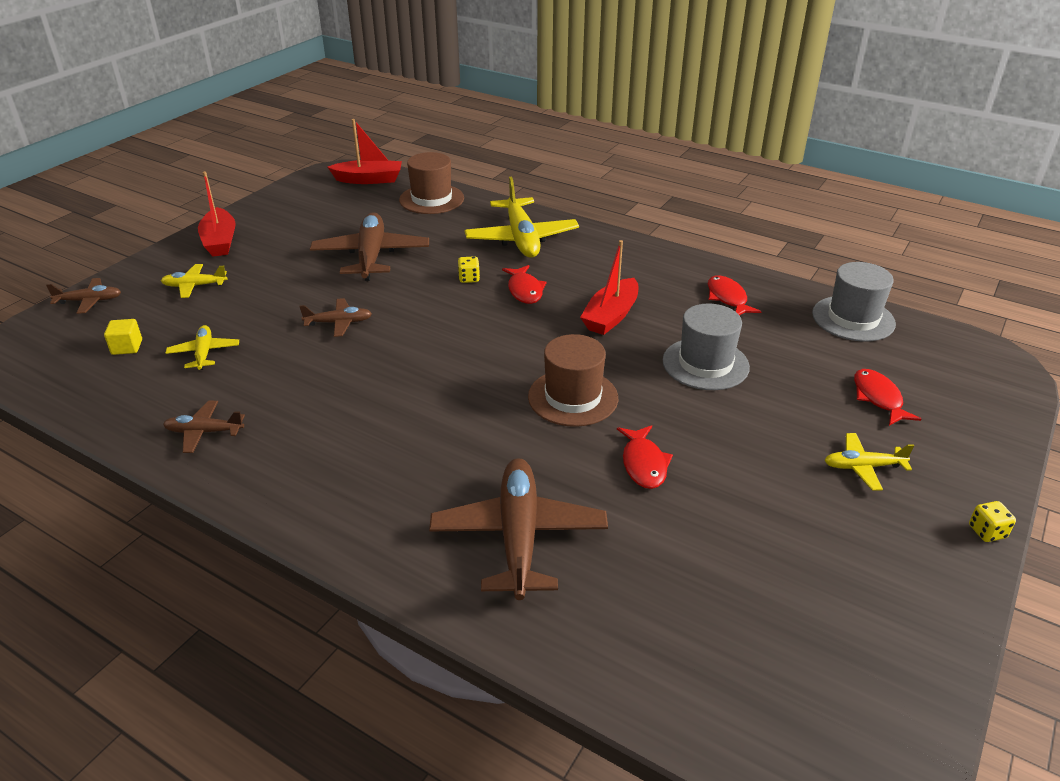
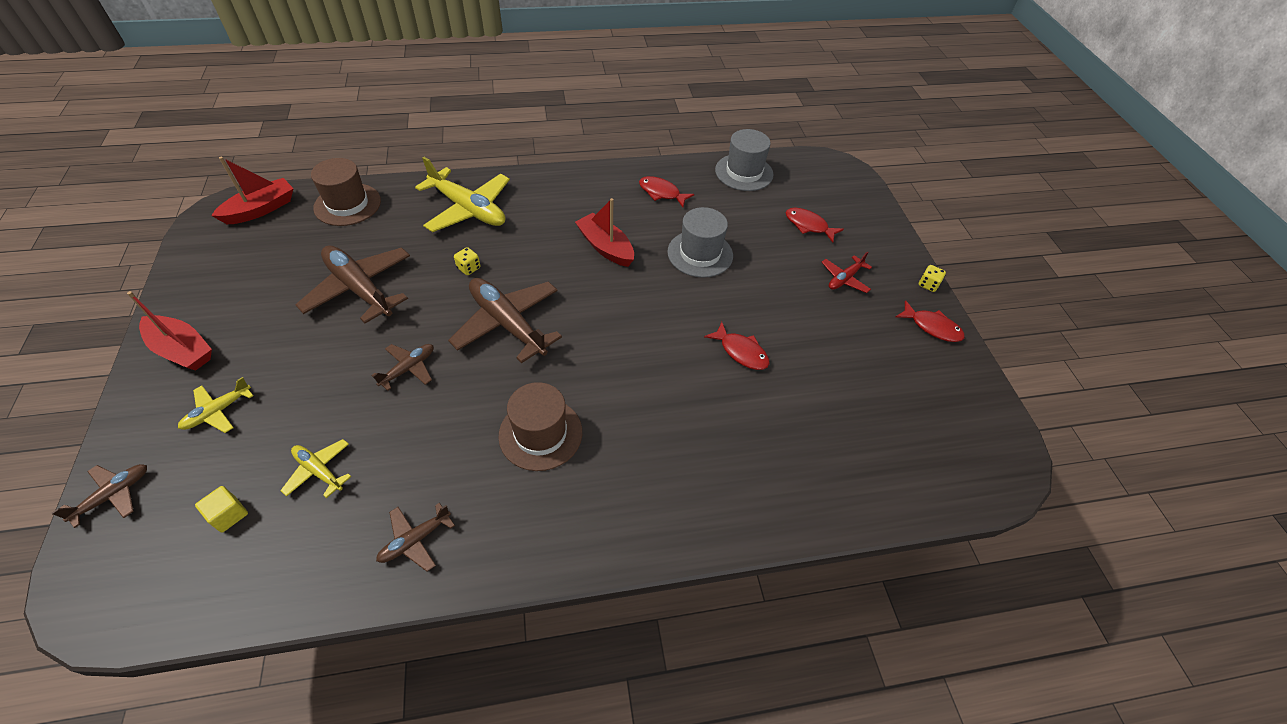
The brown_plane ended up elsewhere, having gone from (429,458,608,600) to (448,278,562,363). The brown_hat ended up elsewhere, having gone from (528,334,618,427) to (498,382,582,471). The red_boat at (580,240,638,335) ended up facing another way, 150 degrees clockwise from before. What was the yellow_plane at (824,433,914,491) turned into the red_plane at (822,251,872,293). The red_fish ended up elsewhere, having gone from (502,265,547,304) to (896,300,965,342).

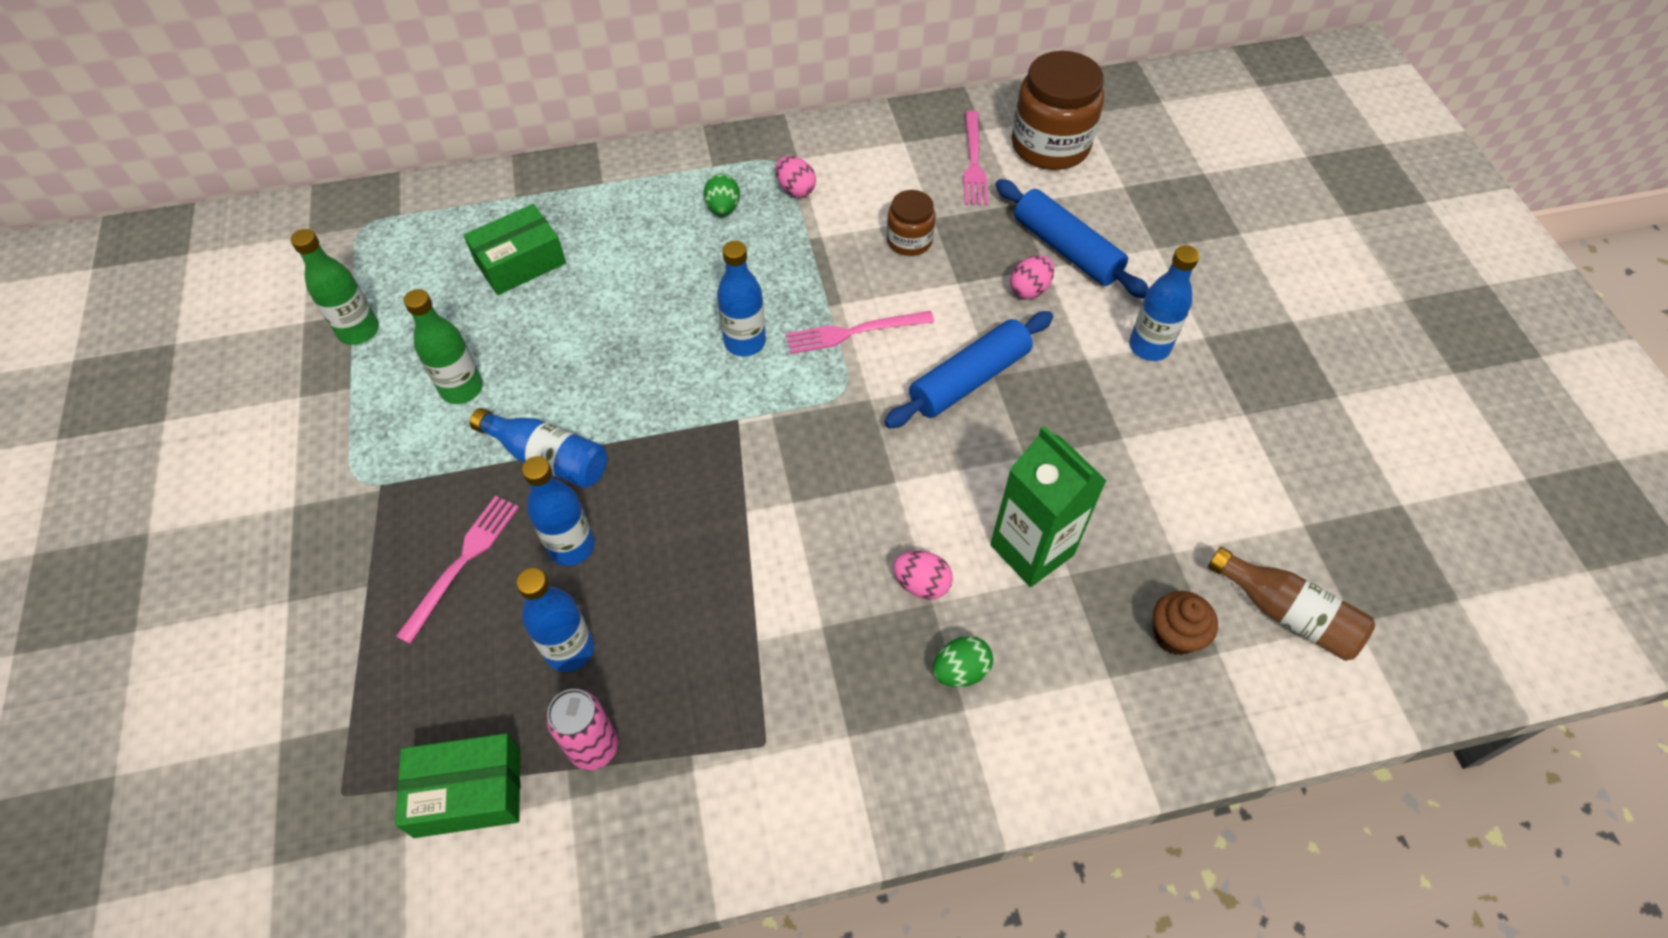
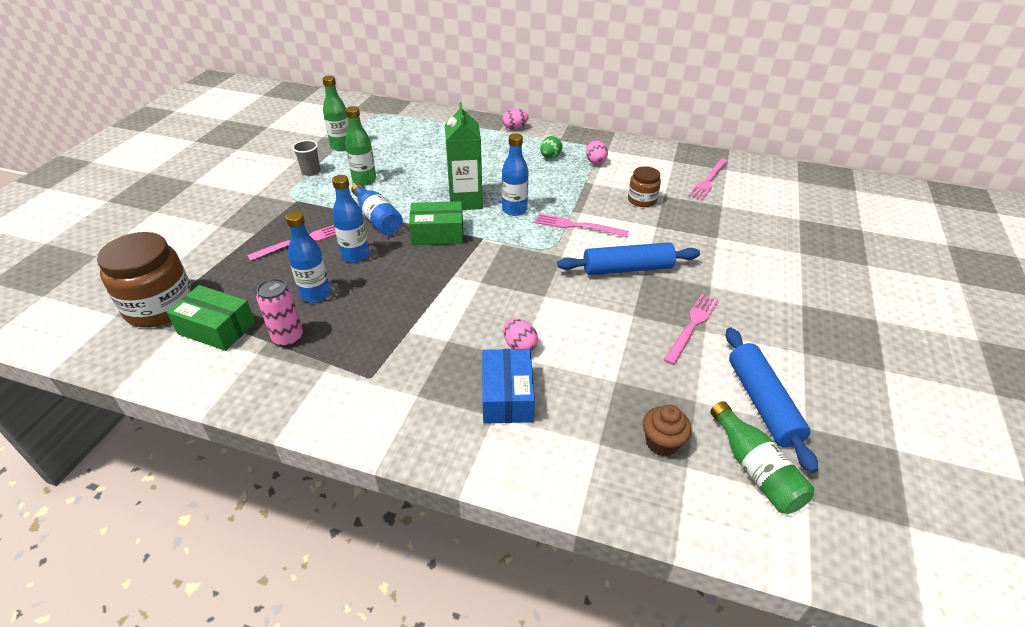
The brown_jar ended up elsewhere, having gone from (1011,51,1104,170) to (97,232,193,327). The second view gained the grey_cup at (292,140,320,176). The green_box ended up elsewhere, having gone from (464,204,566,295) to (409,201,463,245). The green_carton ended up elsewhere, having gone from (990,426,1107,587) to (445,102,483,210). Where the green_egg stood at (932,636,993,687), the blue_box came to stand at (482,349,535,424). The pink_egg ended up elsewhere, having gone from (1010,255,1054,299) to (503,109,528,129). The second view gained the pink_fork at (663,294,719,365). What was the brown_bottle at (1208,547,1375,661) turned into the green_bottle at (710,401,814,514). The blue_rolling_pin ended up elsewhere, having gone from (996,179,1149,298) to (726,328,818,473). The second view lost the blue_bottle at (1129,245,1199,361).

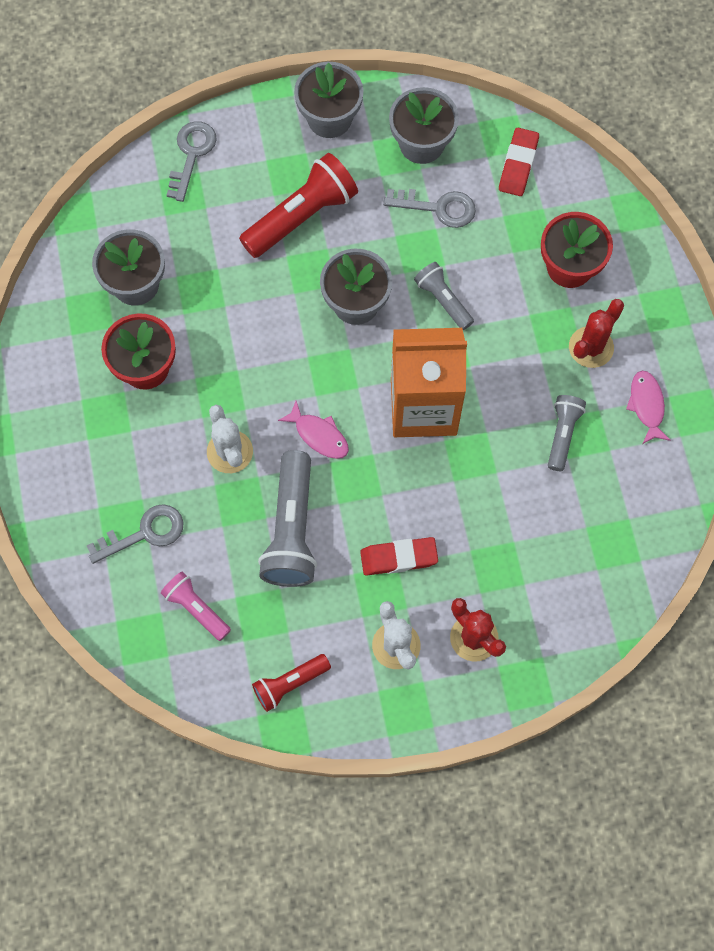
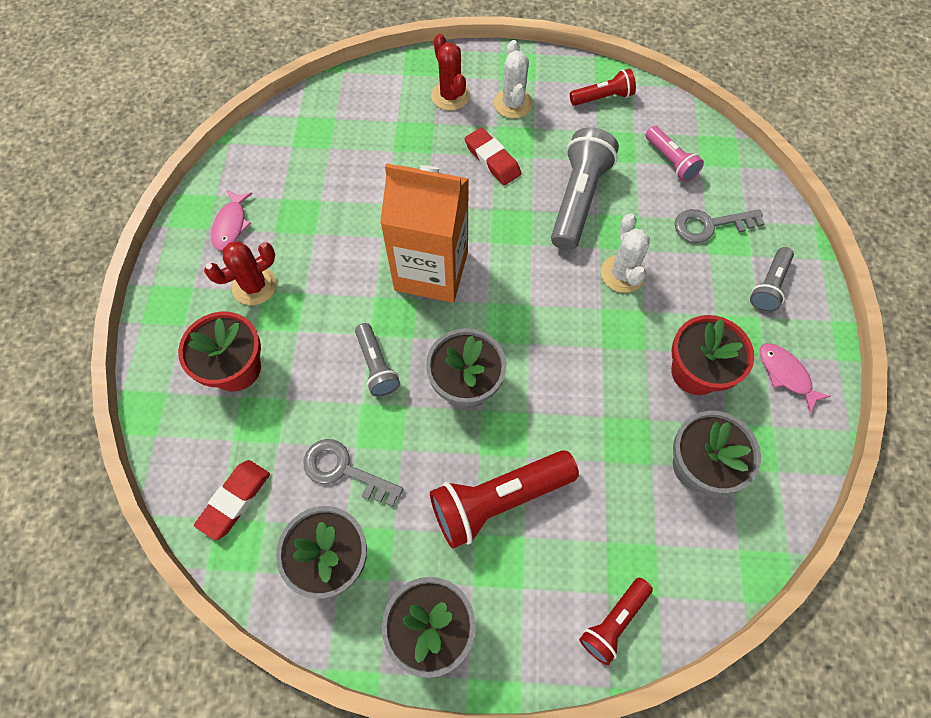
The red_eraser at (360,537,438,576) ended up facing another way, 45 degrees clockwise from before. Where the grey_key stood at (167,121,217,202), the red_flashlight came to stand at (579,578,653,665). The grey_flashlight ended up elsewhere, having gone from (548,395,586,471) to (750,247,794,312). The pink_fish ended up elsewhere, having gone from (278,401,349,459) to (760,343,831,413).

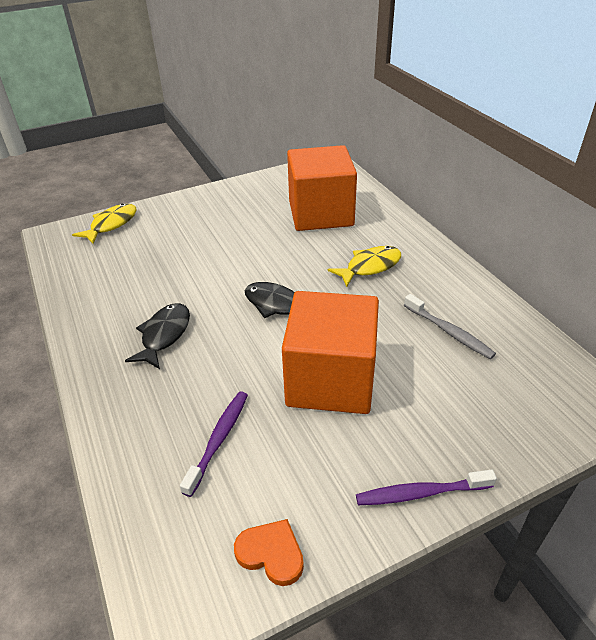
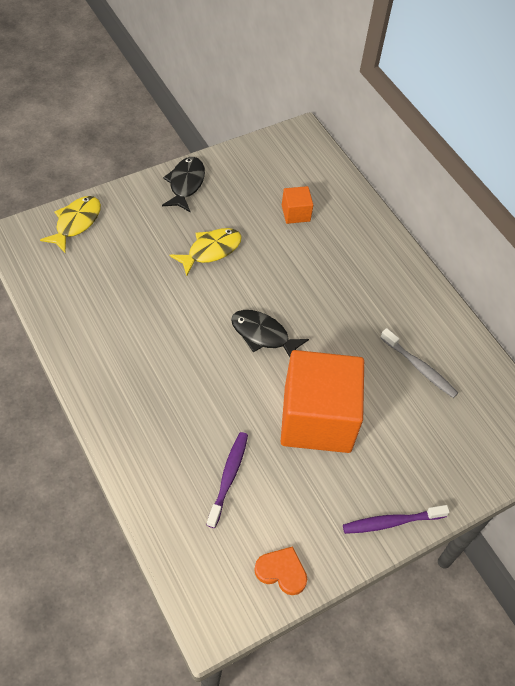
The black_fish ended up elsewhere, having gone from (125,303,190,369) to (162,157,205,213). The yellow_fish ended up elsewhere, having gone from (327,246,401,287) to (170,228,242,276). The size of the orange_cube at (287,145,357,231) changed by a factor of 0.42.

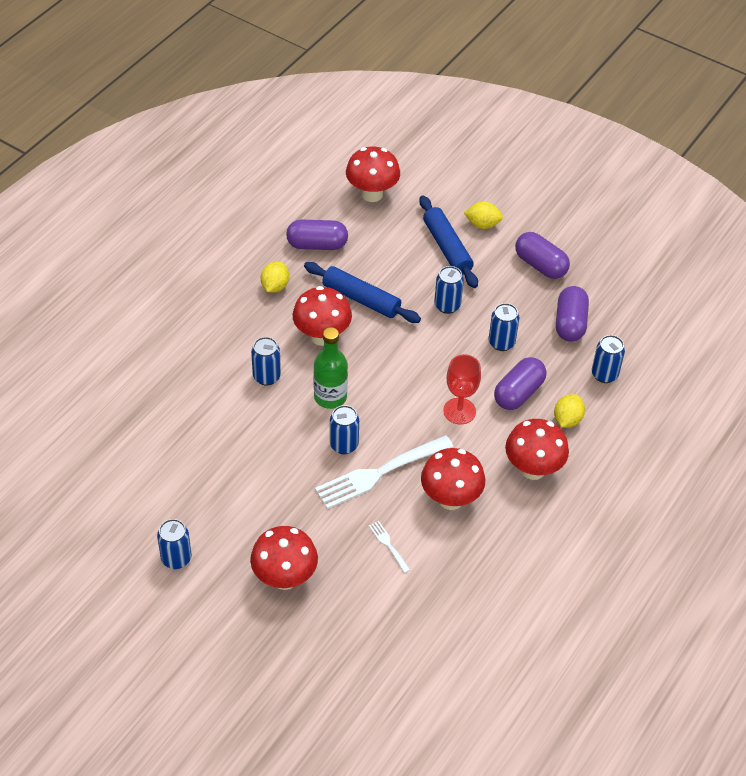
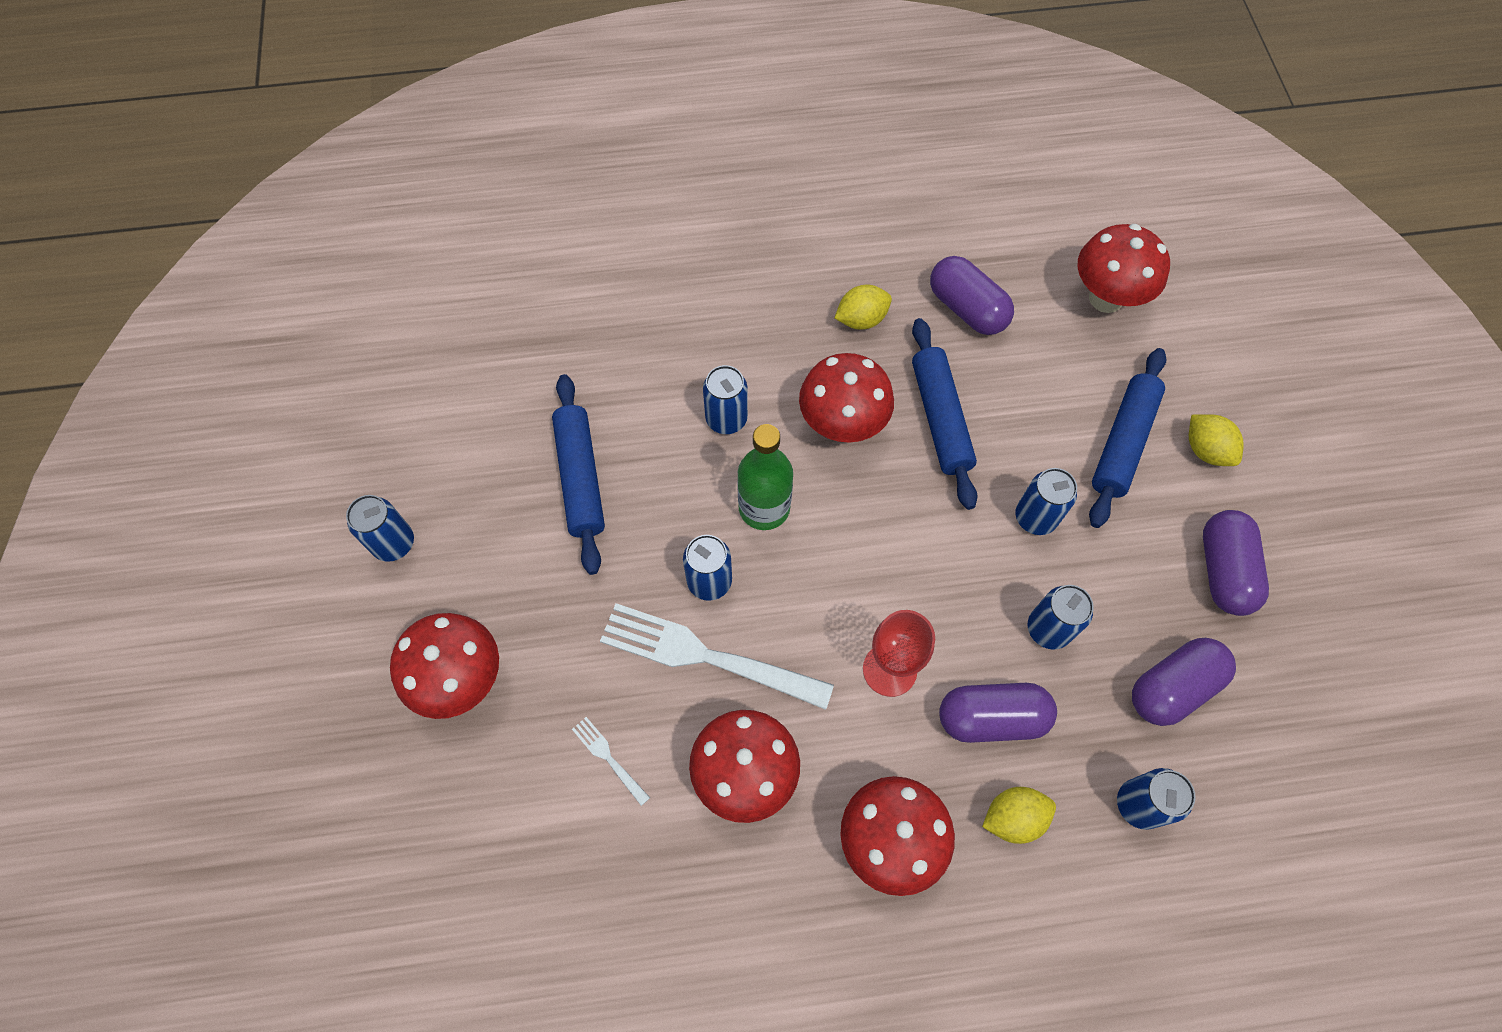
The second view gained the blue_rolling_pin at (552,374,605,575). The white_fork at (369,521,410,573) ended up facing another way, 60 degrees counterclockwise from before.

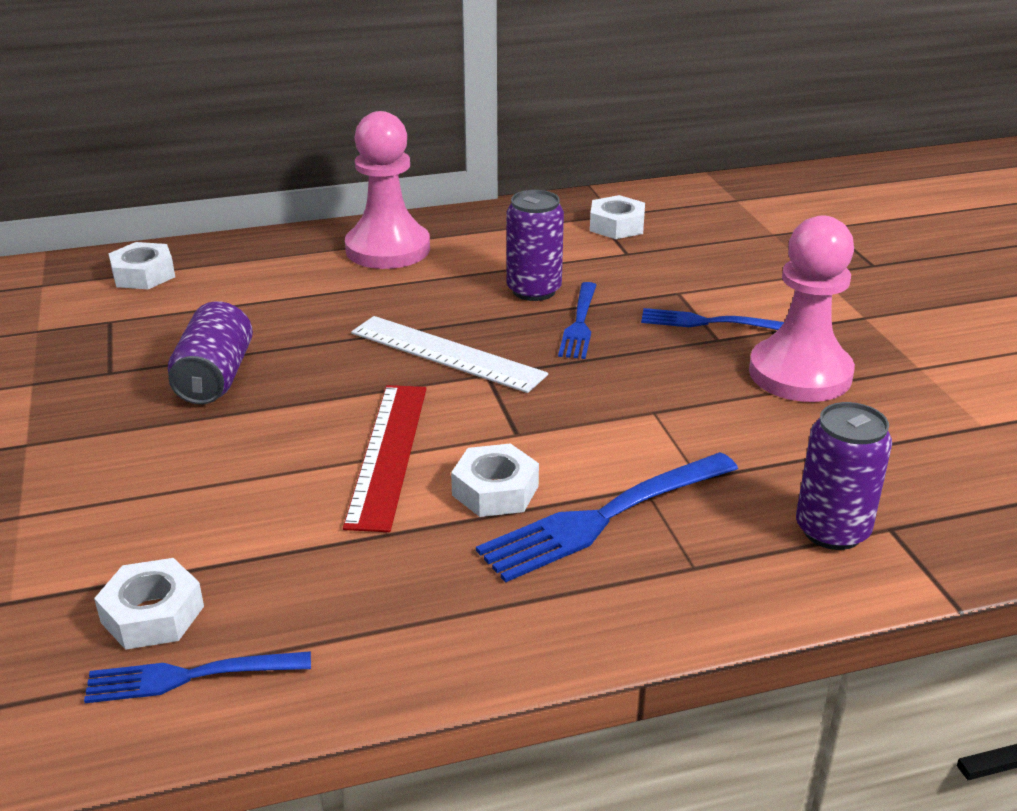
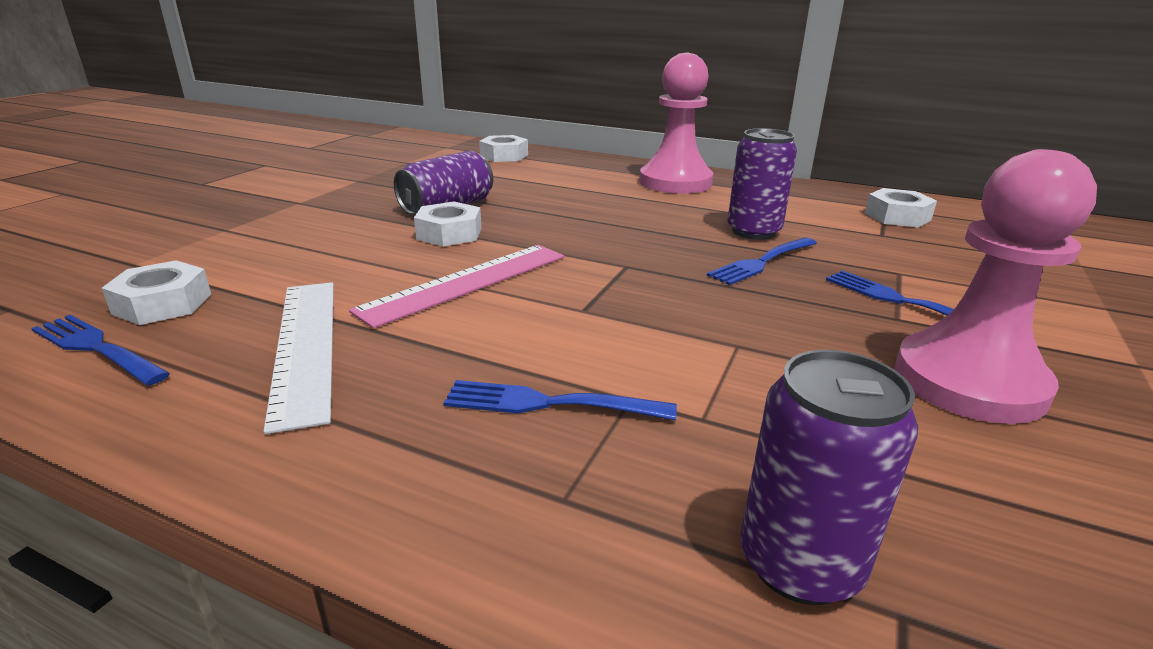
The white_ruler ended up elsewhere, having gone from (351,316,548,393) to (263,282,334,434). What was the red_ruler at (343,385,427,532) turned into the pink_ruler at (349,245,564,328). The white_nut ended up elsewhere, having gone from (451,443,539,517) to (414,202,481,247). The size of the blue_fork at (476,452,738,583) changed by a factor of 0.63.

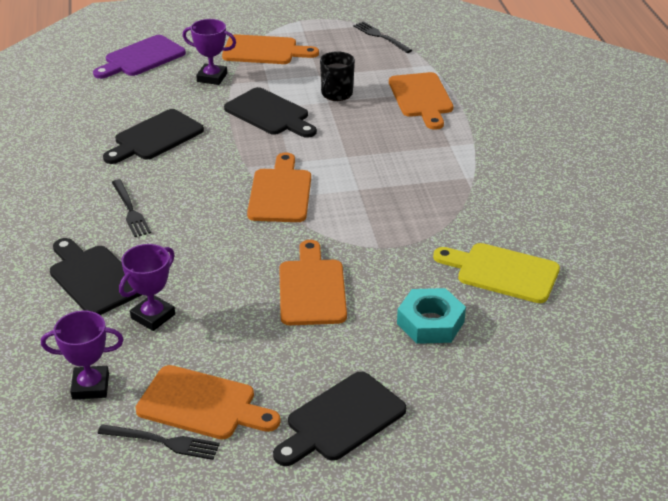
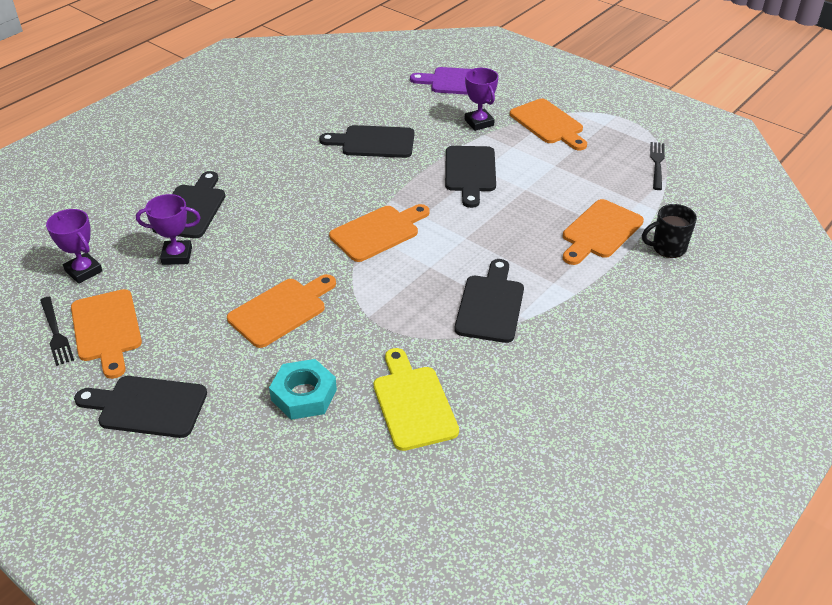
The second view gained the black_cutting_board at (455,259,524,343). The black_mug ended up elsewhere, having gone from (320,51,355,101) to (642,204,697,258). The second view lost the black_fork at (112,179,151,237).

